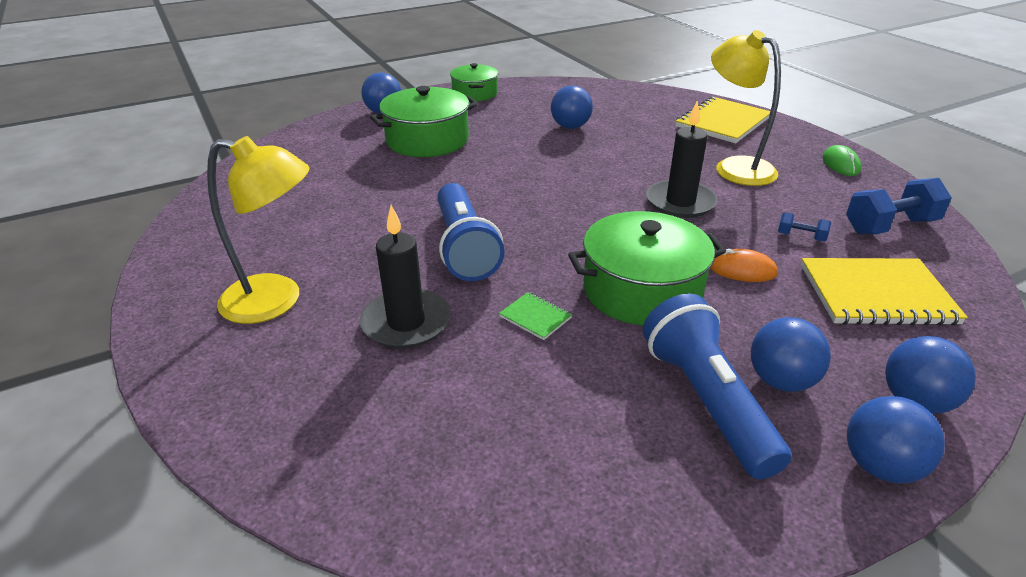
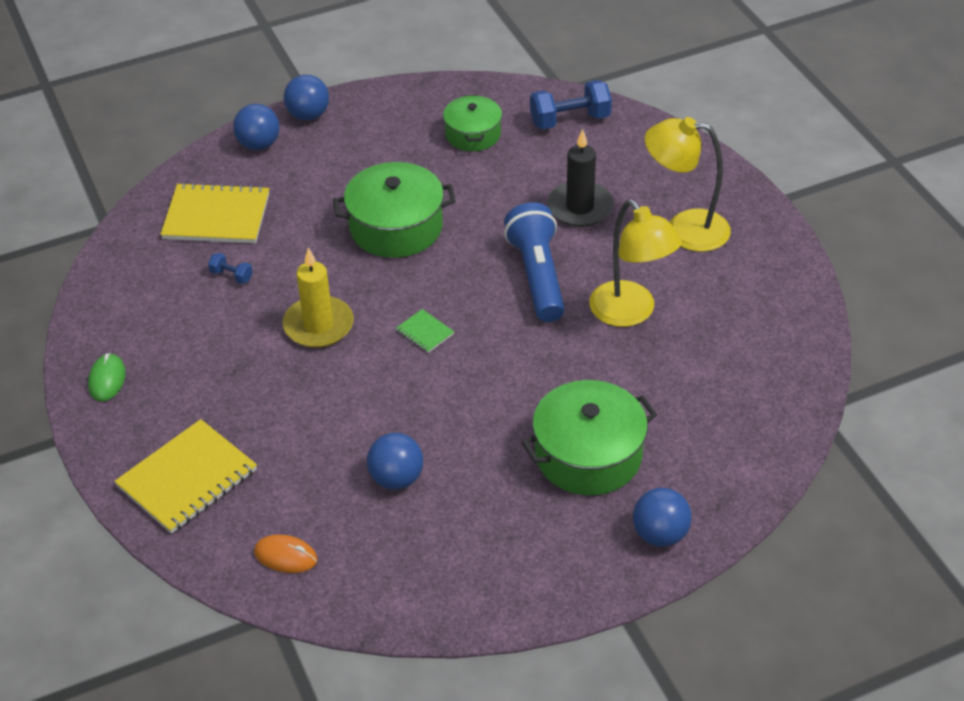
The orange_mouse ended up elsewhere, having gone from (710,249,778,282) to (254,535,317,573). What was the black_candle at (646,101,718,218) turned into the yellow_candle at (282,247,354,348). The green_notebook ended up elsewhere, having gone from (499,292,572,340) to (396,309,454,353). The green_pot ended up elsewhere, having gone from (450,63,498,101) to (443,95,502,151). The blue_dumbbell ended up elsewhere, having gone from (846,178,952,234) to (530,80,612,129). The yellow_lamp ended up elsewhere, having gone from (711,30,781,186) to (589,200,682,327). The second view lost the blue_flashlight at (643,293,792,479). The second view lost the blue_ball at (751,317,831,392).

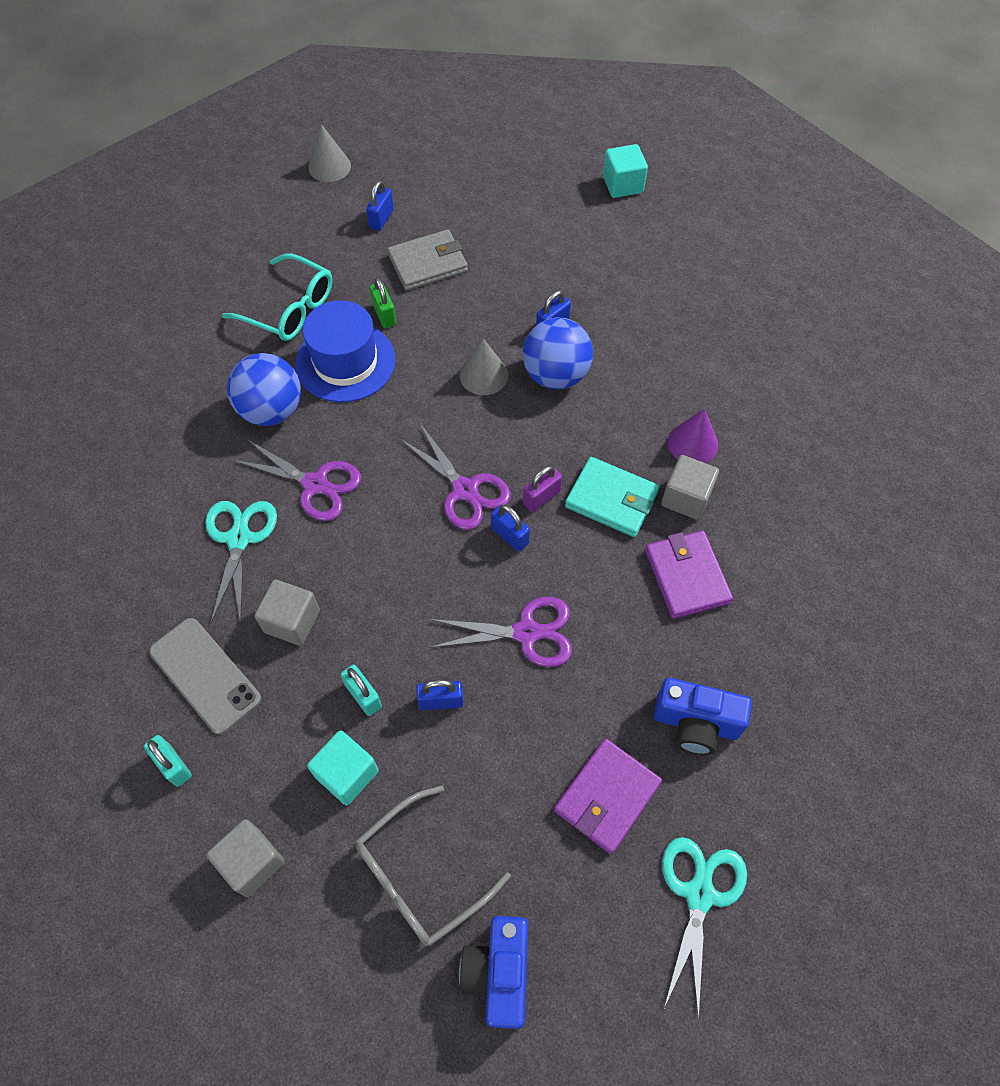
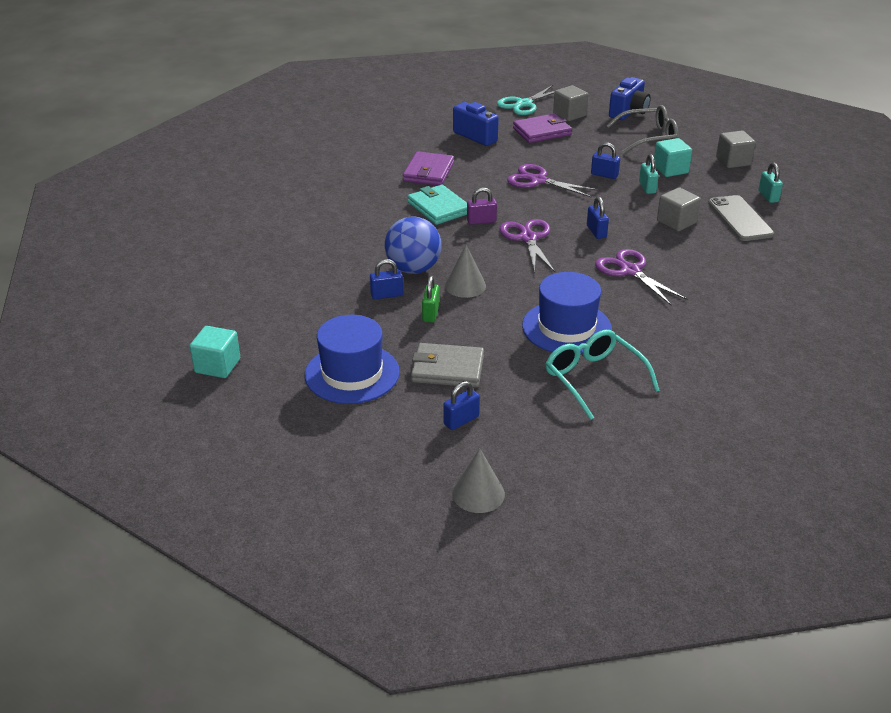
The second view gained the blue_hat at (305,315,400,404). The green_padlock ended up elsewhere, having gone from (370,277,396,328) to (422,276,439,323). The grey_cube ended up elsewhere, having gone from (661,455,719,520) to (553,85,588,121). The blue_padlock ended up elsewhere, having gone from (491,505,530,552) to (587,197,609,239). The second view lost the turquoise_scissors at (205,501,277,624). The second view lost the blue_ball at (227,353,301,426). The second view lost the purple_cone at (668,408,718,463).

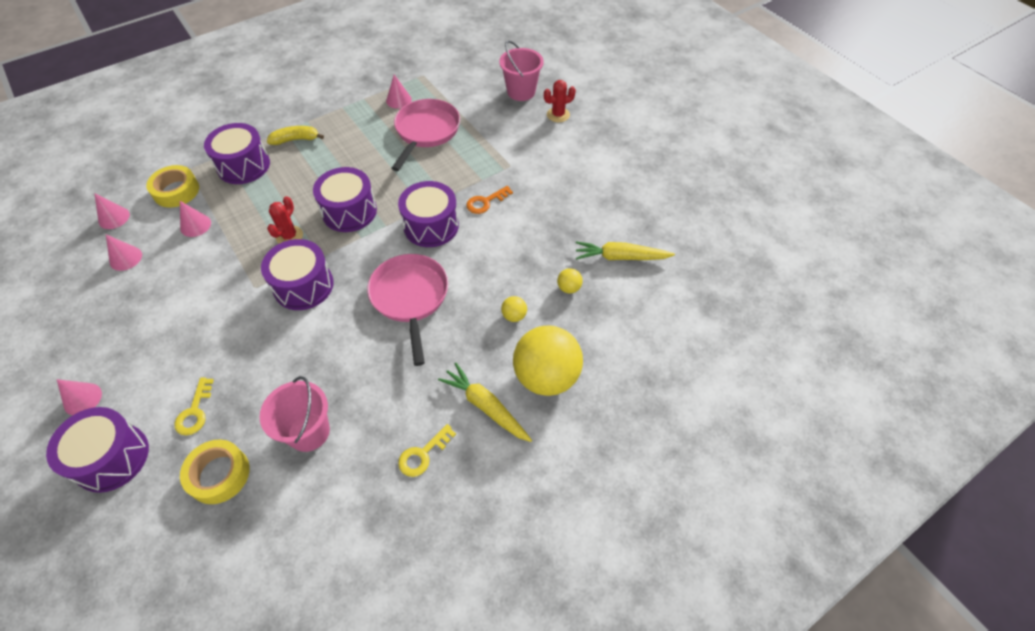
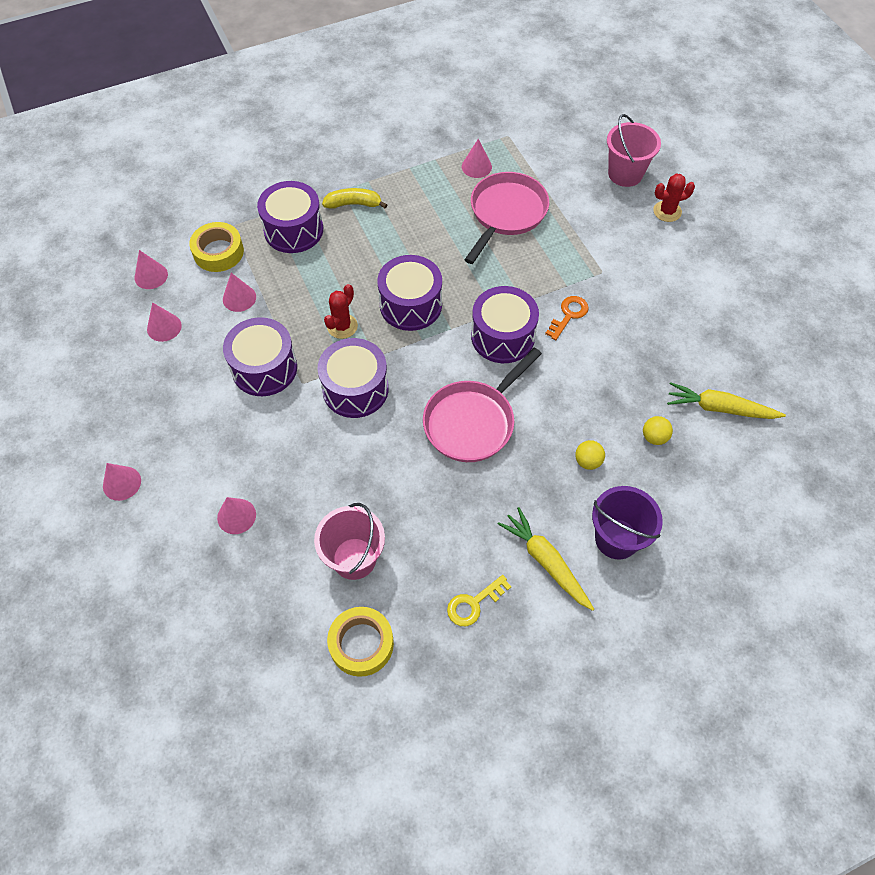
Where the yellow_key stood at (174,377,214,435), the pink_cone came to stand at (217,497,256,534). The purple_drum ended up elsewhere, having gone from (46,407,149,493) to (223,317,297,396). The yellow_tape ended up elsewhere, having gone from (180,439,250,504) to (327,607,394,677). The pink_pan at (367,254,448,366) ended up facing another way, 135 degrees counterclockwise from before. The orange_key at (466,186,513,214) ended up facing another way, 150 degrees clockwise from before. Where the yellow_ball stood at (513,325,583,396), the purple_bucket came to stand at (592,486,663,560).

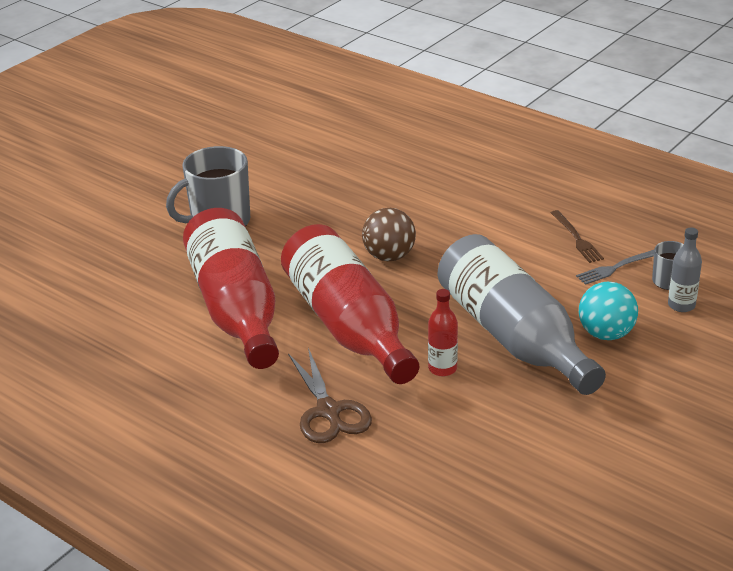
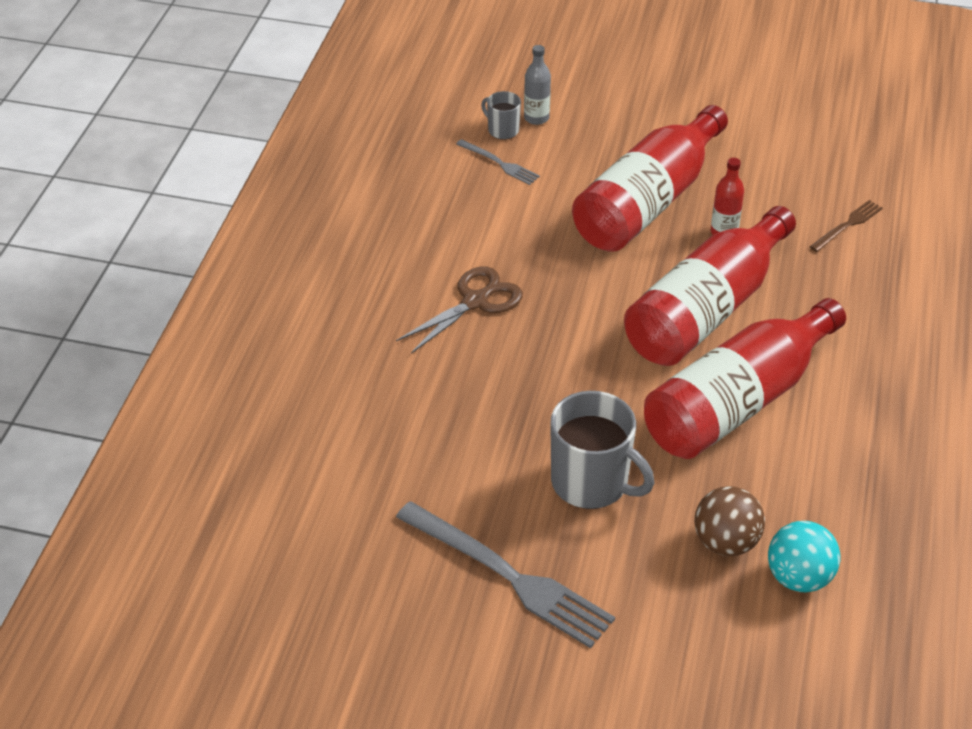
The brown_scissors ended up elsewhere, having gone from (288,348,372,443) to (396,267,523,354). The second view gained the grey_fork at (396,501,615,648). What was the grey_bottle at (438,234,606,395) turned into the red_bottle at (572,105,728,252). The brown_ball ended up elsewhere, having gone from (362,208,416,261) to (694,486,765,556). The turquoise_ball ended up elsewhere, having gone from (579,282,638,340) to (768,521,840,592). The brown_fork ended up elsewhere, having gone from (551,210,604,263) to (809,200,883,252).

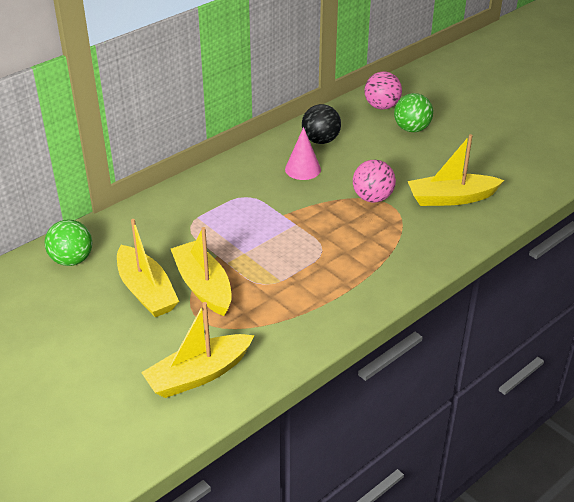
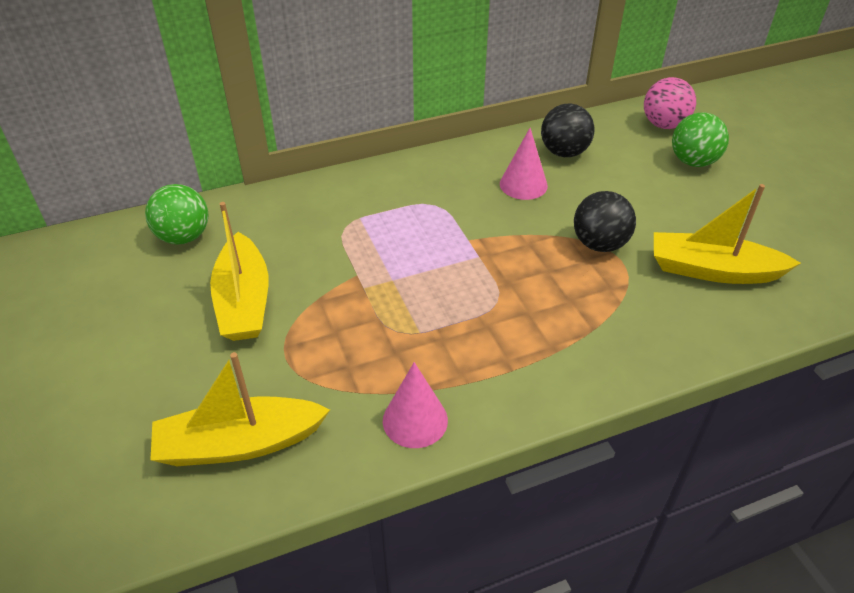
The second view gained the pink_cone at (383,362,448,448). What was the pink_ball at (353,160,396,203) turned into the black_ball at (574,191,636,252). The second view lost the yellow_boat at (171,227,232,316).

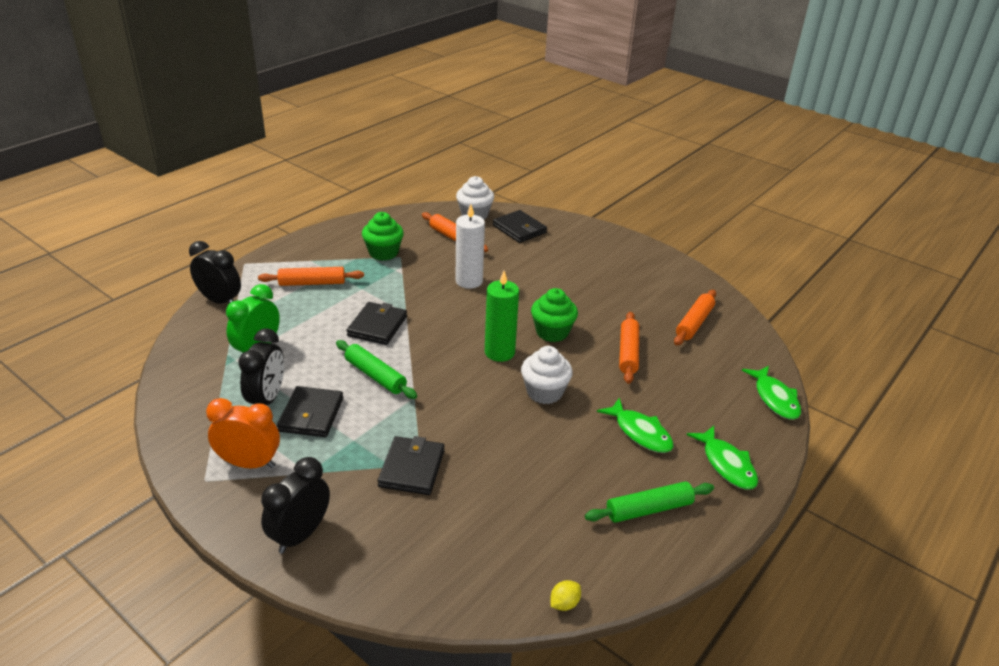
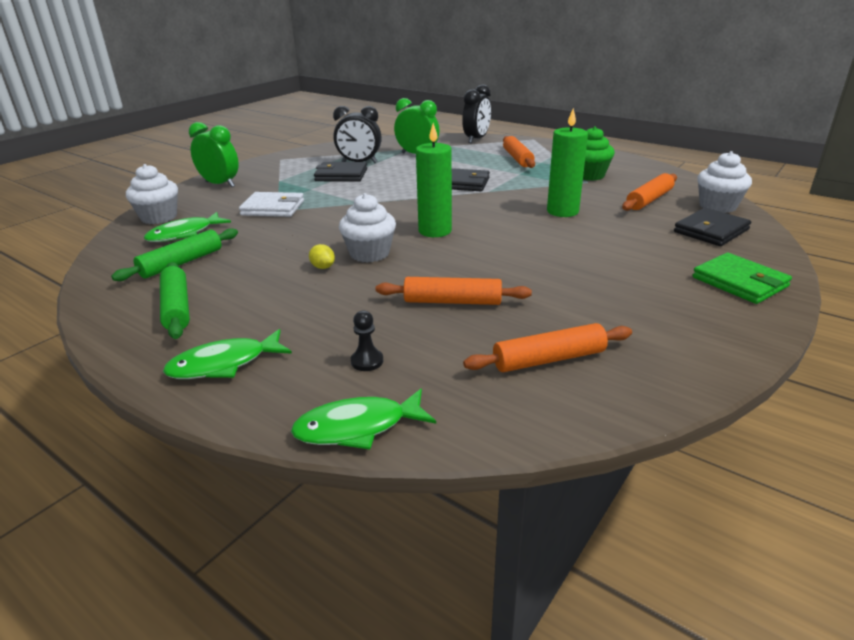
The green_rolling_pin ended up elsewhere, having gone from (336,340,417,399) to (111,228,238,281). The second view gained the white_cupcake at (126,164,178,224). The green_fish ended up elsewhere, having gone from (597,398,674,453) to (144,212,231,242). What was the black_clock at (261,457,330,554) turned into the green_clock at (189,122,239,187). What was the black_wallet at (378,436,445,495) turned into the white_wallet at (239,192,304,217). The yellow_lemon ended up elsewhere, having gone from (550,580,581,611) to (309,244,335,269). The second view gained the black_pawn at (351,310,383,371). The orange_rolling_pin at (674,290,716,345) ended up facing another way, 45 degrees counterclockwise from before. What was the white_candle at (456,204,485,289) turned into the green_candle at (547,108,588,217). The second view gained the green_wallet at (692,253,792,304). The second view lost the orange_clock at (206,398,280,468). The second view lost the green_cupcake at (531,288,578,342).

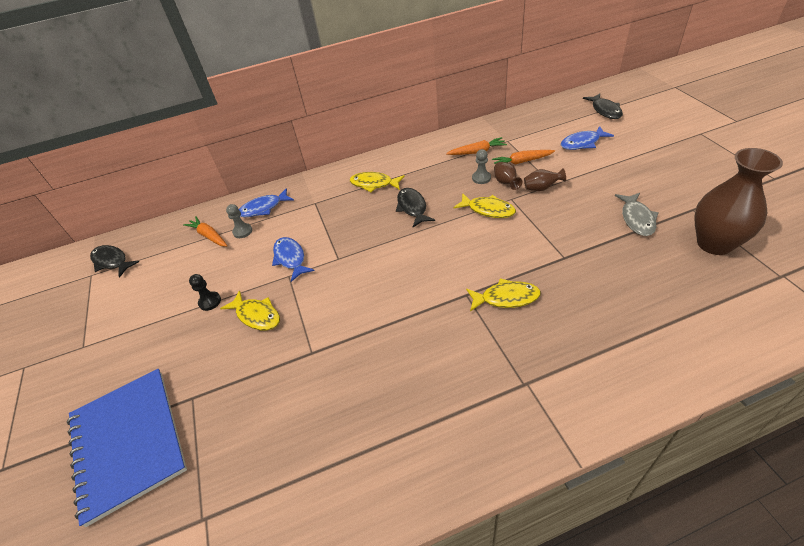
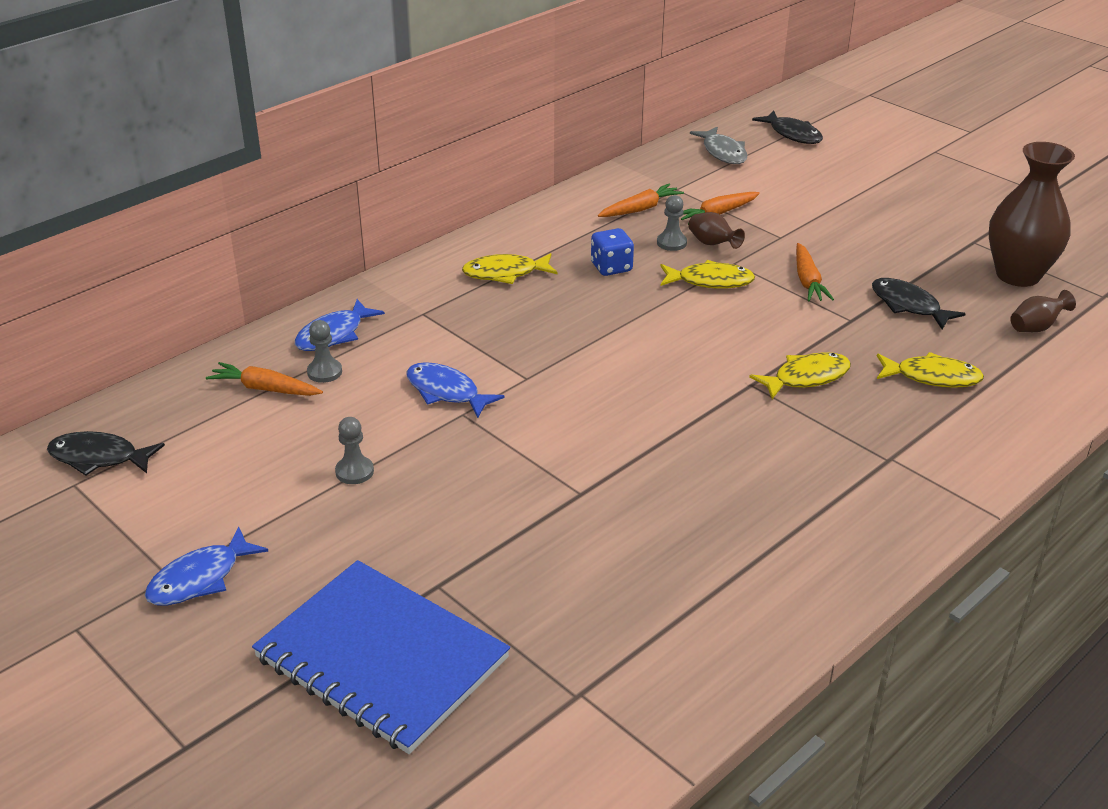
The blue_fish ended up elsewhere, having gone from (561,126,614,150) to (145,527,268,605). What was the black_pawn at (189,274,221,311) turned into the grey_pawn at (335,417,374,484). The second view gained the blue_dice at (591,228,634,276). The grey_fish ended up elsewhere, having gone from (615,193,659,236) to (690,127,747,164). The second view gained the orange_carrot at (796,243,834,301). The black_fish ended up elsewhere, having gone from (396,188,435,227) to (872,278,966,330). The yellow_fish ended up elsewhere, having gone from (220,290,280,330) to (877,352,984,388). The brown_vase ended up elsewhere, having gone from (524,168,566,191) to (1010,290,1076,332).

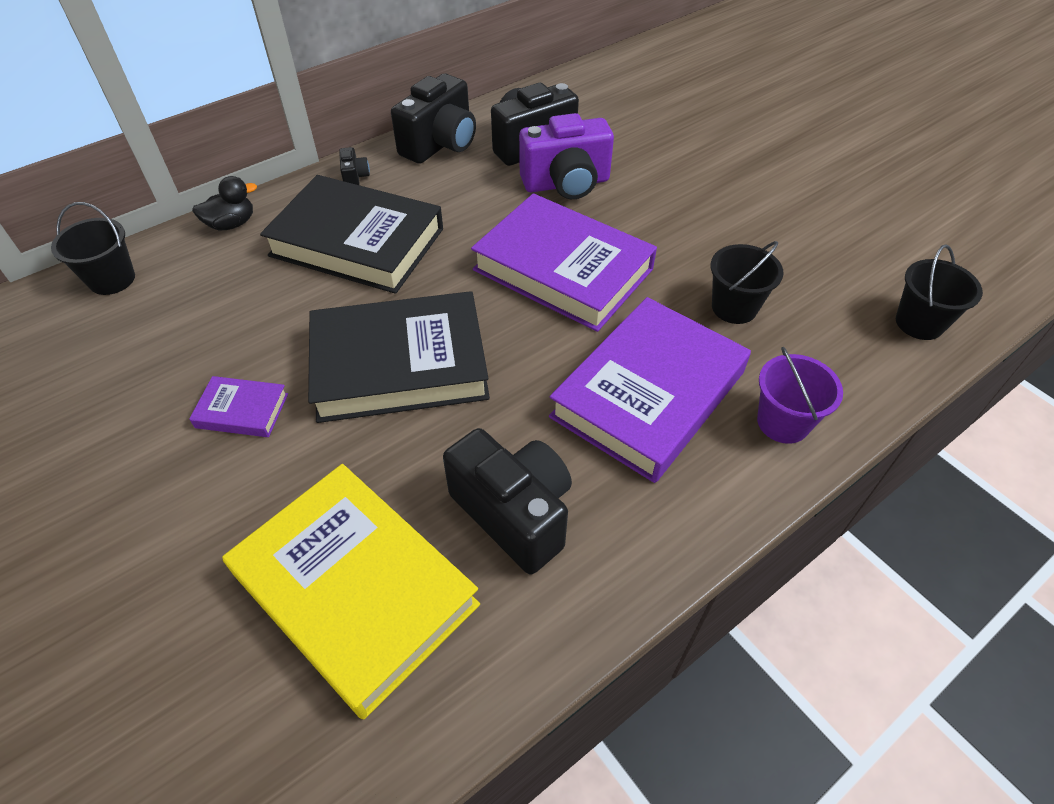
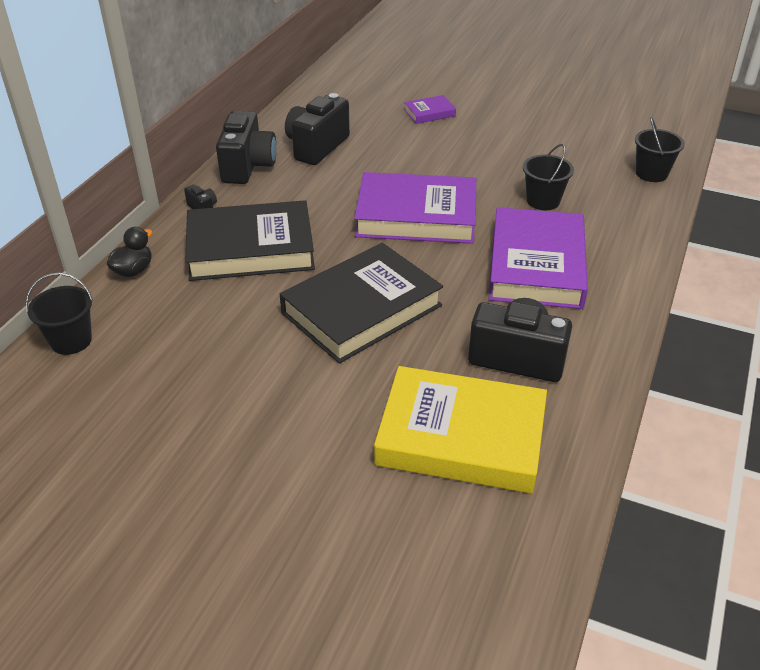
The purple_book ended up elsewhere, having gone from (189,376,288,437) to (404,95,456,124). The second view lost the purple_camera at (519,113,614,199). The second view lost the purple_bucket at (757,347,843,444).

